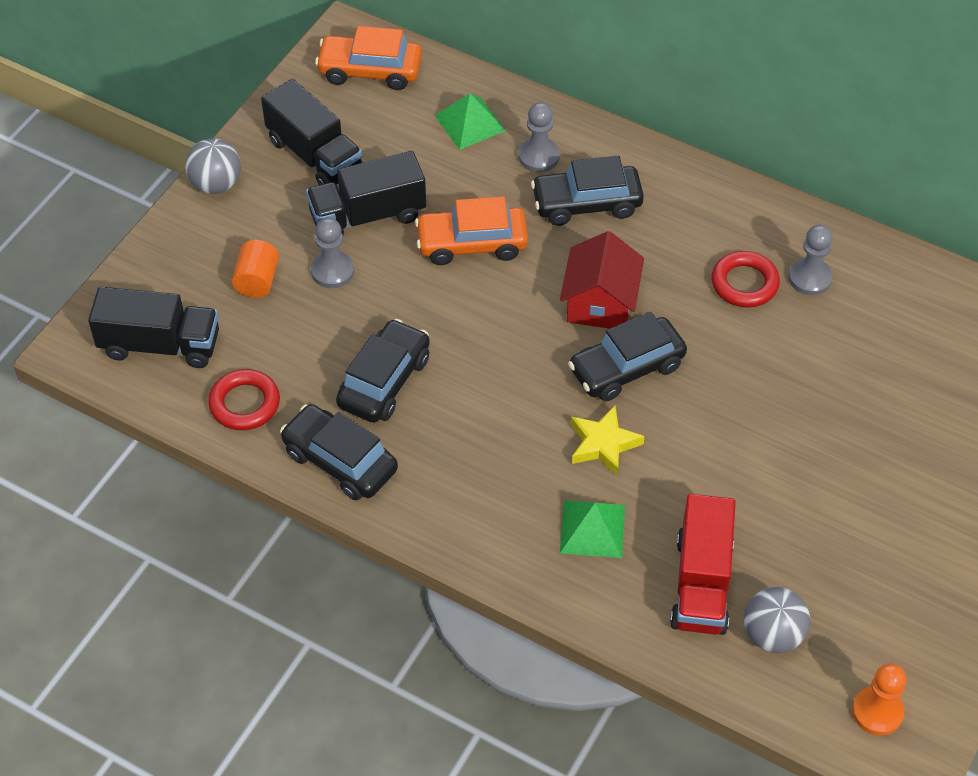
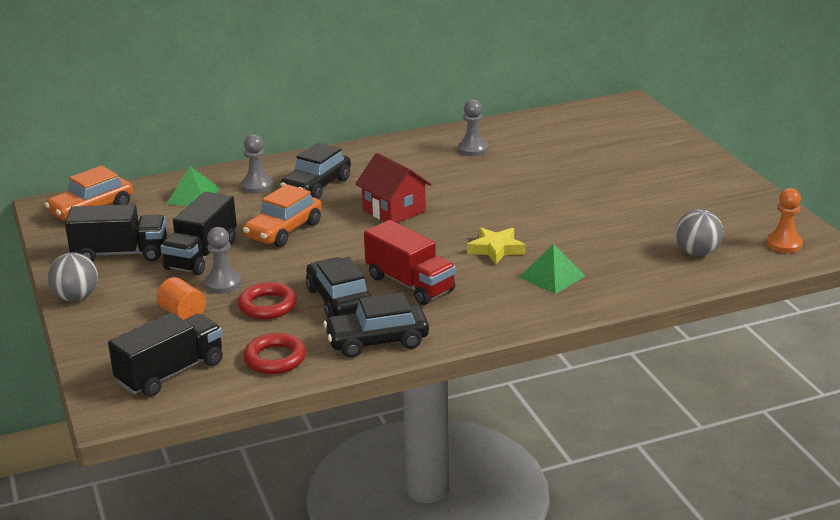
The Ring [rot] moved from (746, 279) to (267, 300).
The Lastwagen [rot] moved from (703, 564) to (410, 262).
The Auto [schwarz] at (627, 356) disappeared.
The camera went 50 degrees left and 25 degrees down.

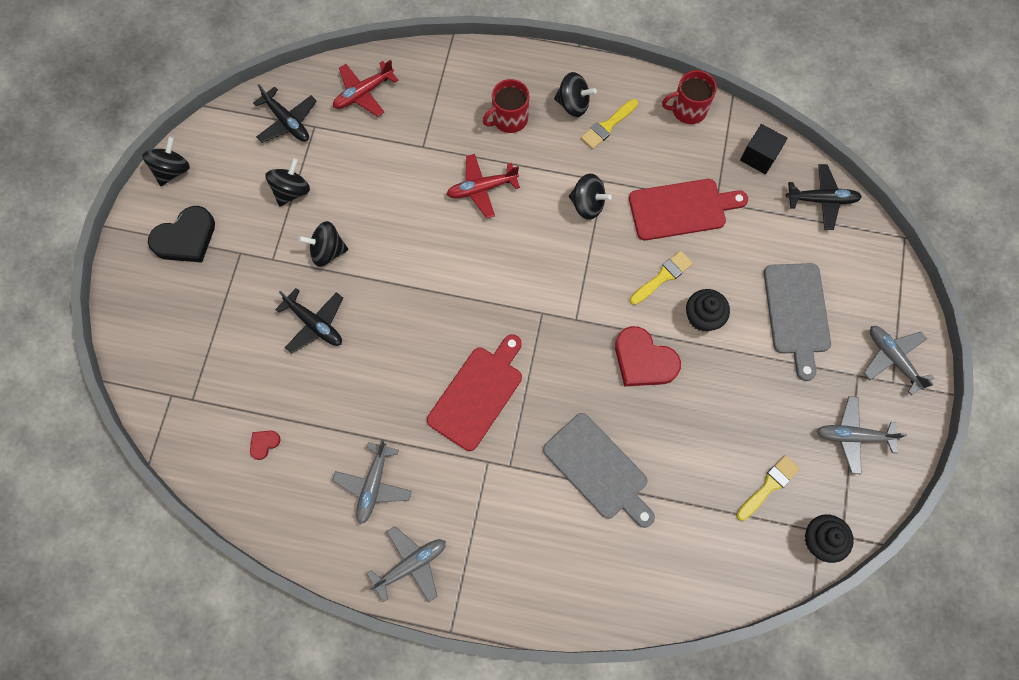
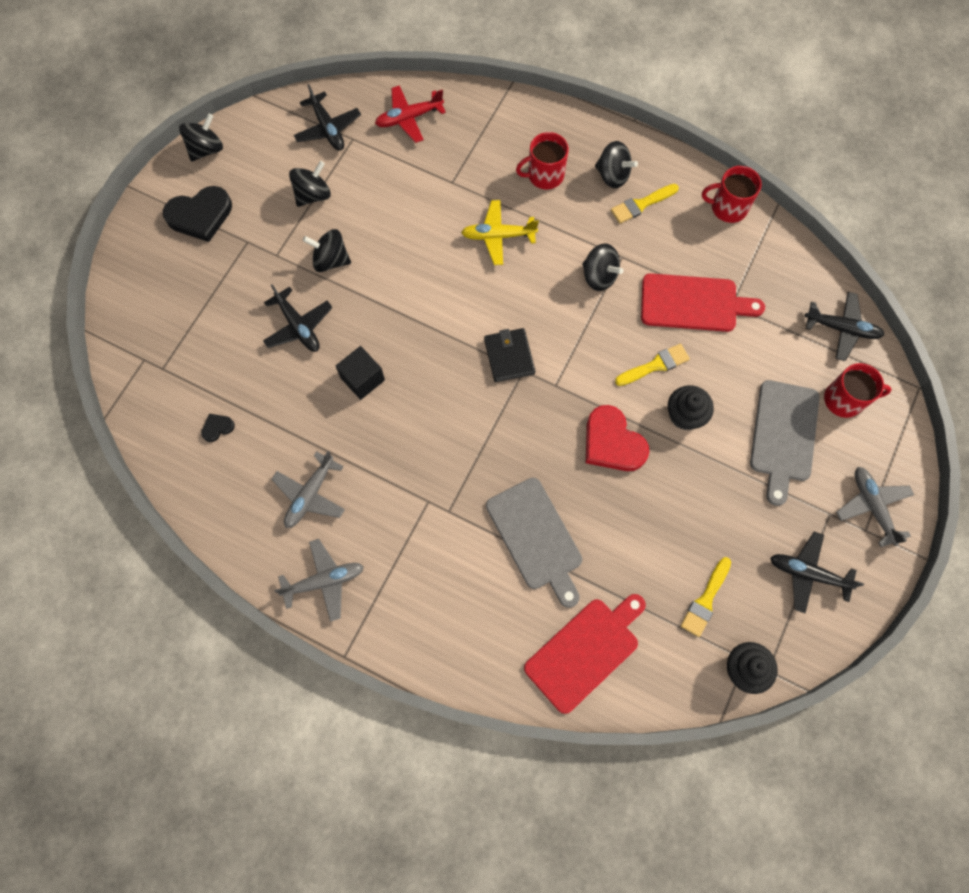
The Herz [rot] at (265, 445) became the Herz [schwarz] at (218, 428).
The Kubus [schwarz] moved from (764, 149) to (360, 373).
The Flugzeug [rot] at (483, 186) became the Flugzeug [gelb] at (500, 232).
The Geldbörse [schwarz] at (509, 355) appeared.
The Schneidebrett [rot] moved from (474, 392) to (585, 654).
The Pinsel [gelb] at (768, 488) turned 150 degrees clockwise.
The Flugzeug [grau] at (862, 435) became the Flugzeug [schwarz] at (817, 572).
The Tasse [rot] at (858, 390) appeared.
The camera went 15 degrees right and 0 degrees up.

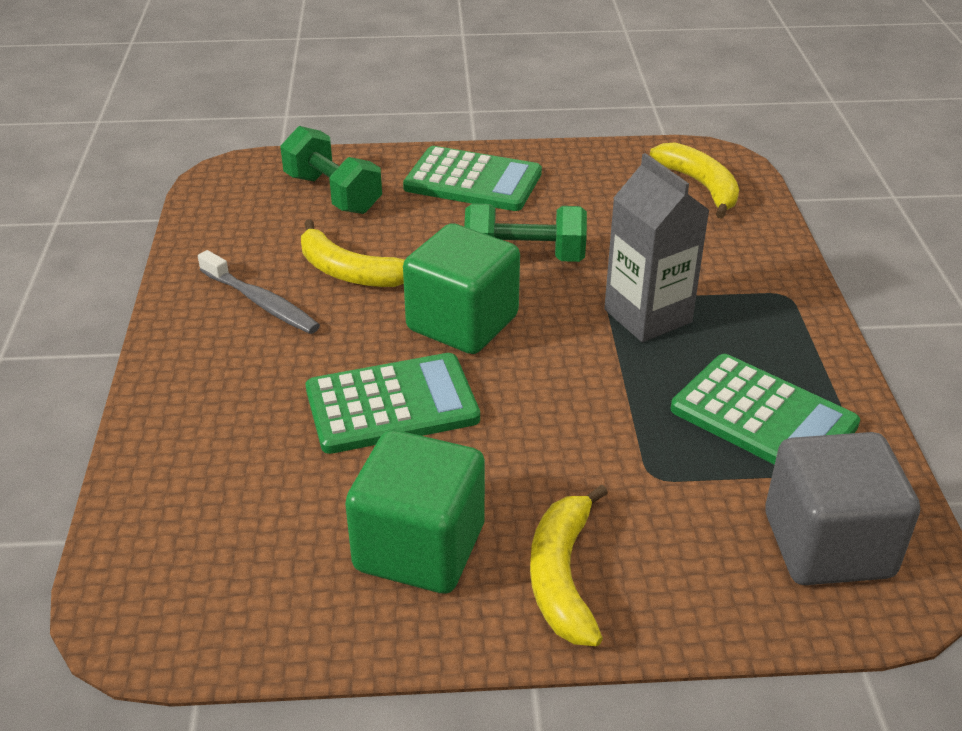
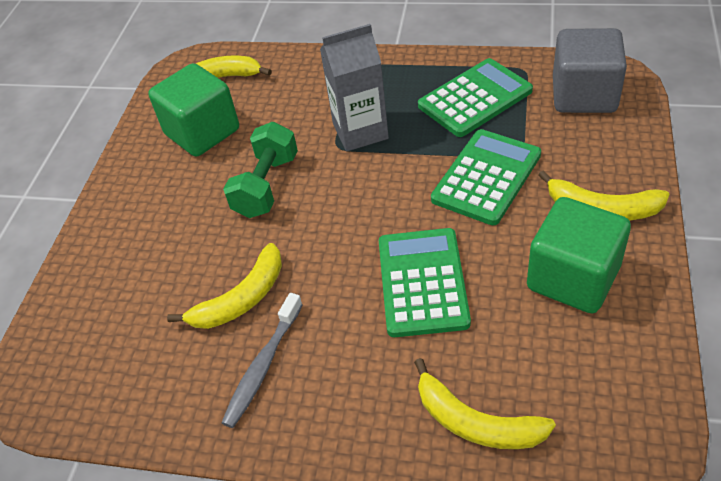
The Kubus [grün] moved from (461, 288) to (193, 110).
The Zahnbürste [grau] at (259, 292) turned 150 degrees clockwise.
The Banane [gelb] at (485, 403) appeared.
The Taschenrechner [grün] moved from (472, 178) to (486, 177).
The Hantel [grün] at (331, 170) disappeared.
The camera went 70 degrees left and 10 degrees up.

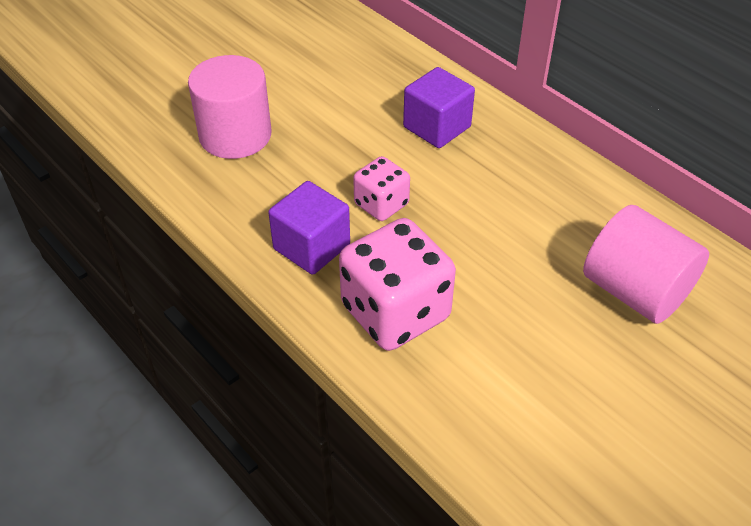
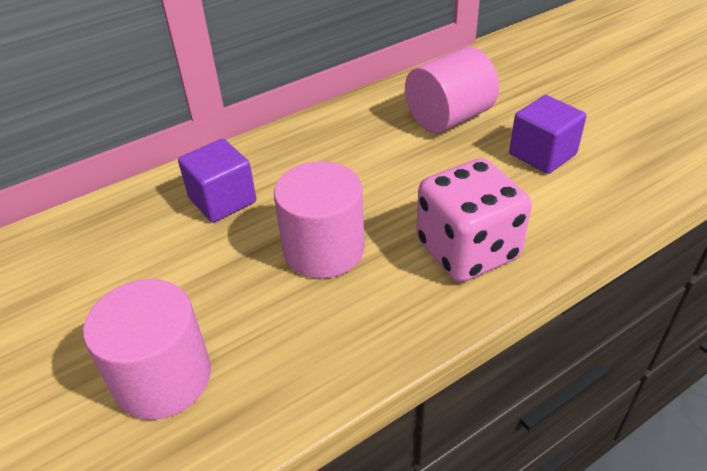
The Spielwürfel [rosa] at (381, 188) was replaced by the Vollzylinder [rosa] at (319, 219).
The Kubus [lila] moved from (309, 228) to (548, 134).
The camera went 80 degrees left and 5 degrees down.

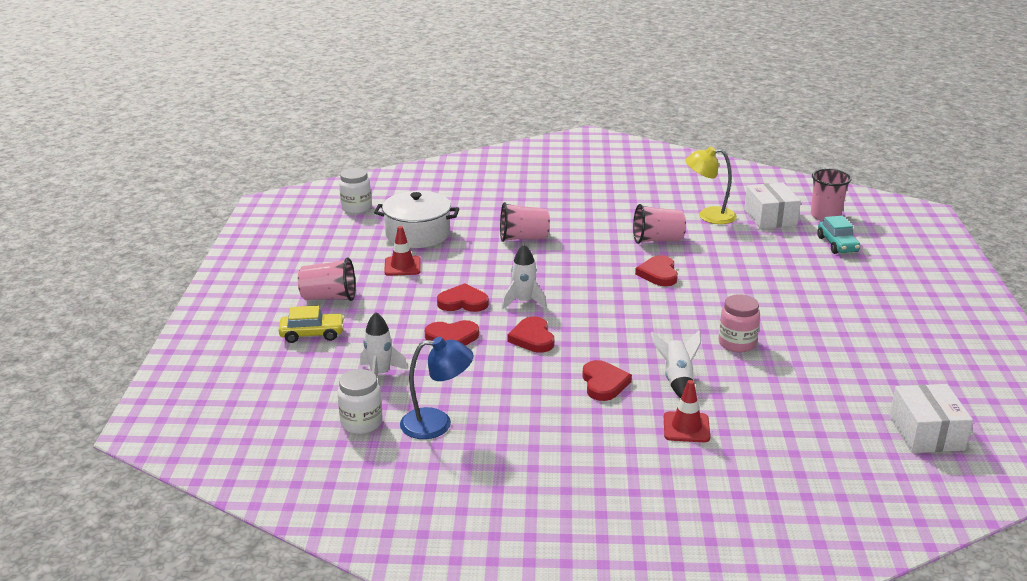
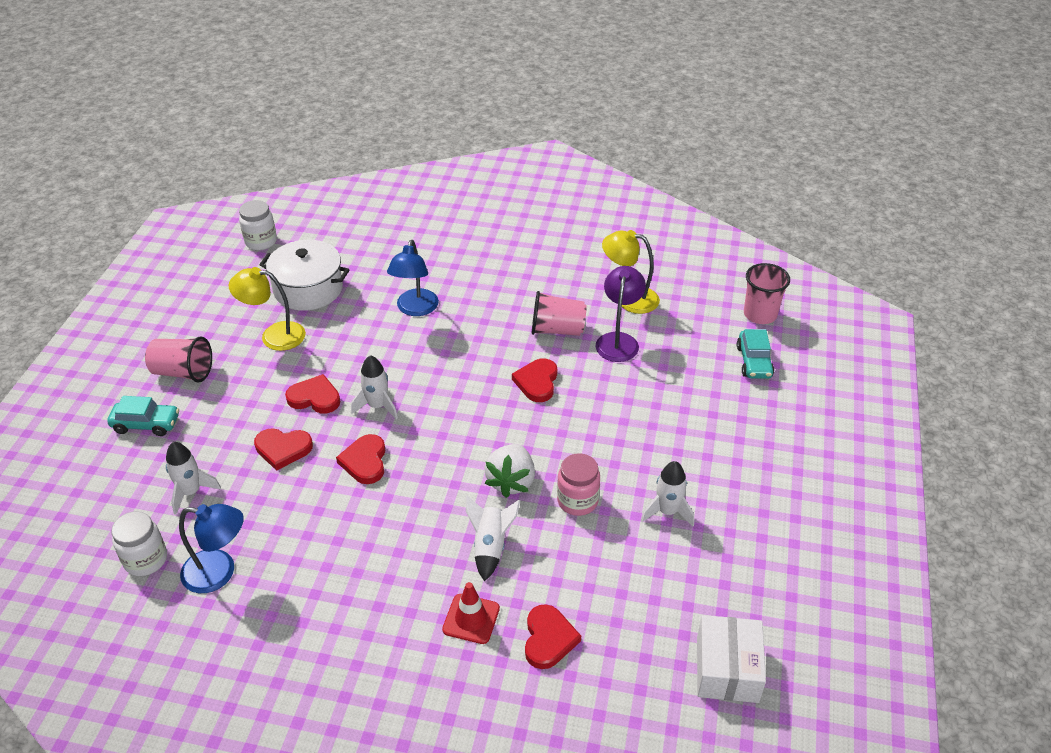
The Auto [gelb] at (311, 324) became the Auto [türkis] at (143, 416).
The Leitkegel [rot] at (402, 251) was replaced by the Lampe [gelb] at (267, 309).
The Becher [rosa] at (525, 222) was replaced by the Lampe [blau] at (413, 278).
The Erdbeere [weiß] at (509, 471) appeared.
The Herz [rot] moved from (607, 380) to (553, 636).
The Lampe [lila] at (621, 314) appeared.
The Rakete [weiß] at (667, 493) appeared.
The Schachtel [weiß] at (772, 205) disappeared.
The camera went 10 degrees right and 15 degrees up.

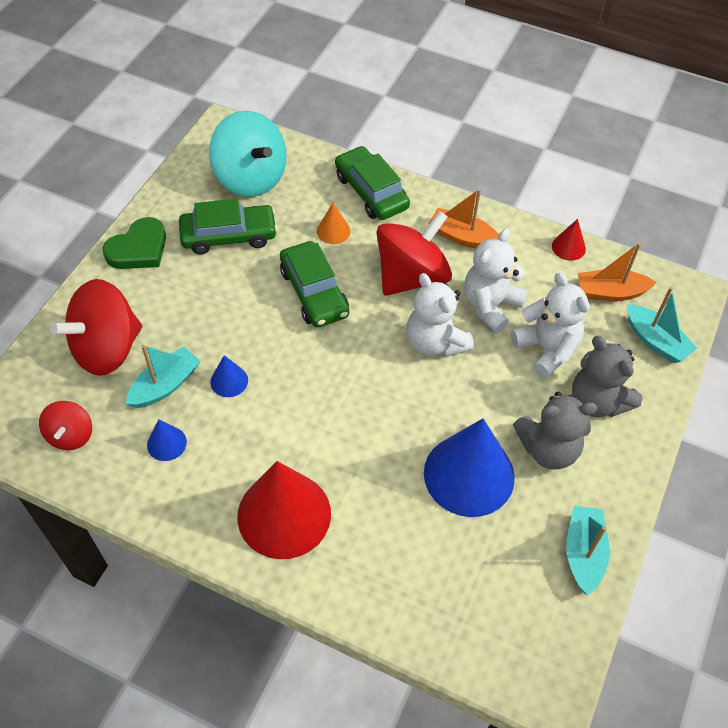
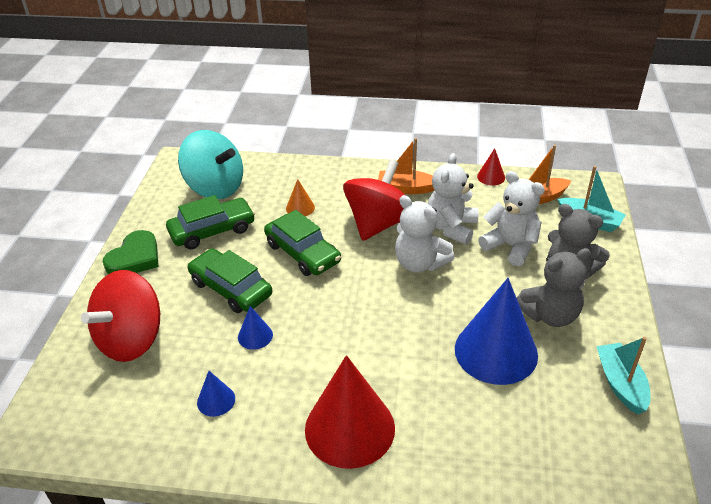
The Auto [grün] moved from (372, 183) to (230, 280).
The Kreisel [rot] at (65, 425) disappeared.
The Boot [türkis] at (163, 376) disappeared.
The camera went 15 degrees left and 15 degrees down.

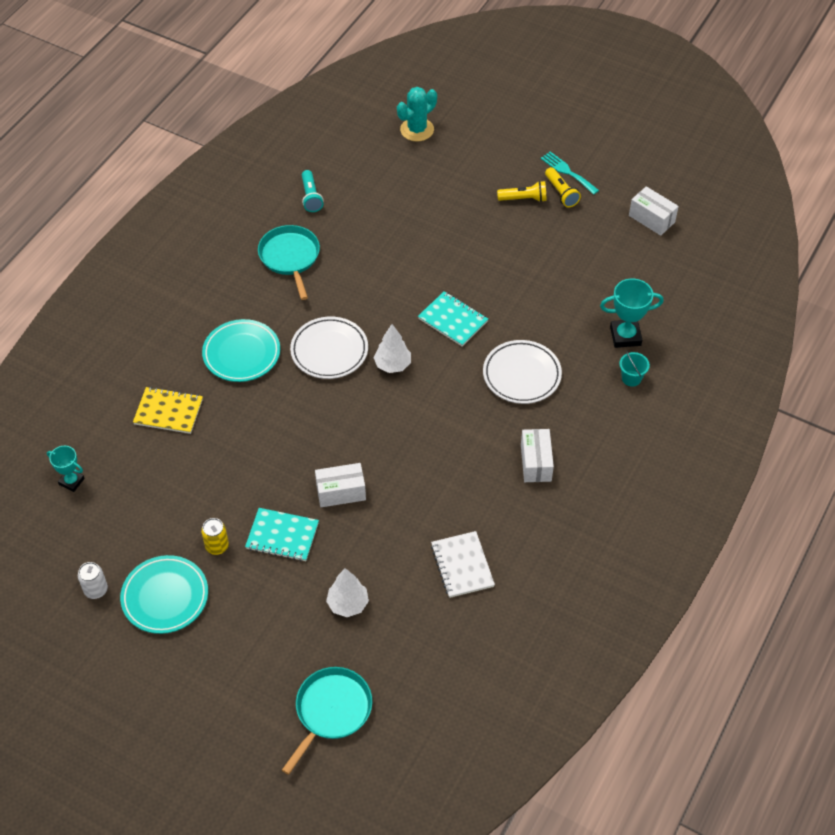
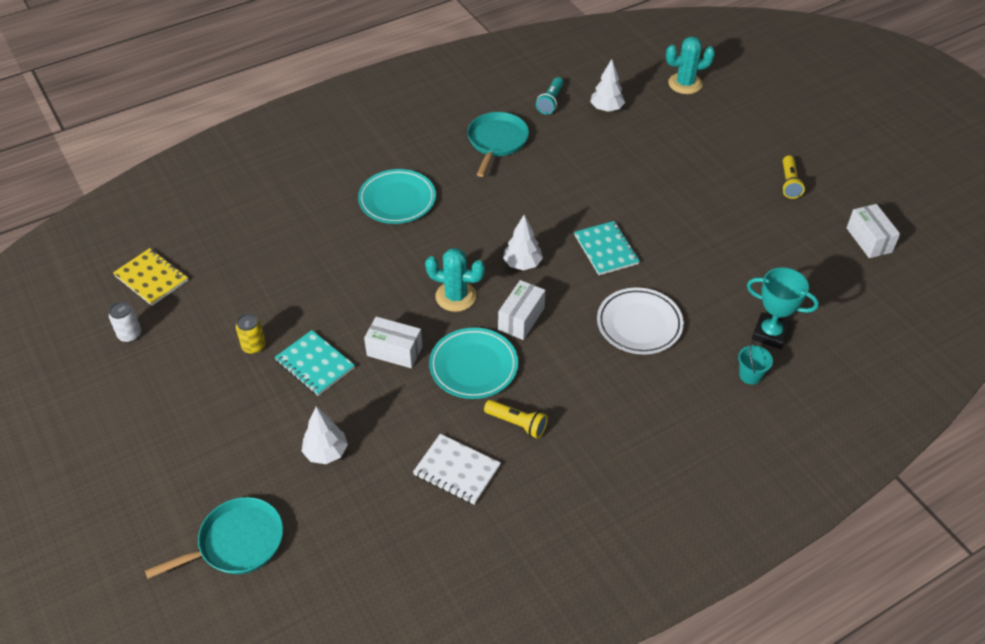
The Notizbuch [gelb] moved from (168, 410) to (150, 277).
The Notizbuch [weiß] at (463, 564) turned 75 degrees counterclockwise.
The Kaktus [türkis] at (455, 280) appeared.
The Teller [türkis] moved from (164, 594) to (473, 363).
The Taschenlampe [gelb] moved from (522, 191) to (516, 419).
The Schachtel [weiß] moved from (537, 455) to (521, 310).
The Baum [weiß] at (607, 85) appeared.
The Pokal [türkis] at (66, 469) disappeared.
The Teller [weiß] at (329, 348) disappeared.
The Gabel [türkis] at (570, 173) disappeared.
The camera went 30 degrees right and 5 degrees down.

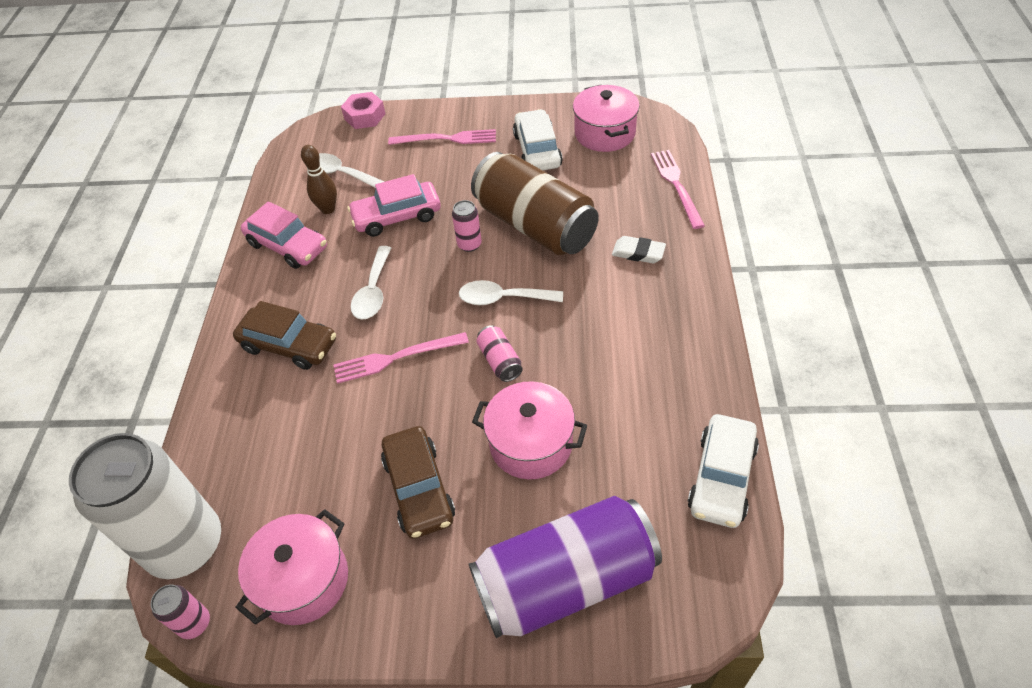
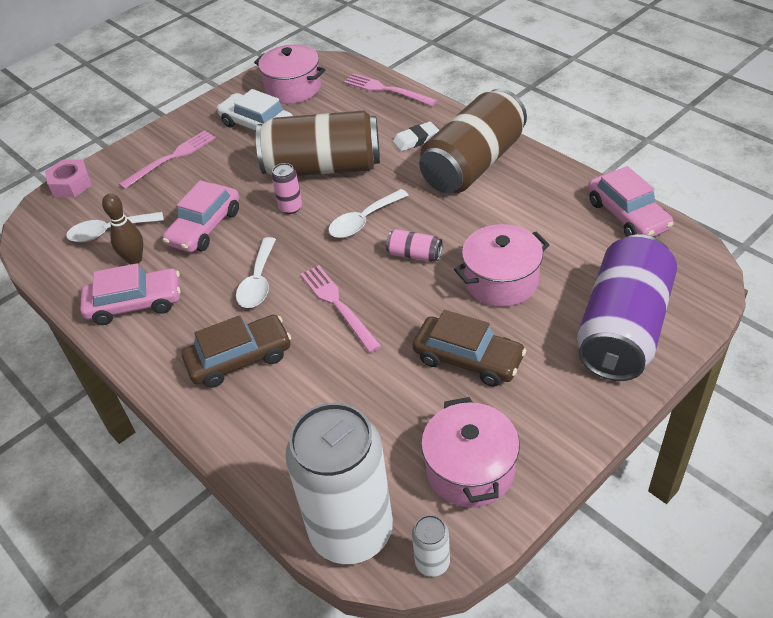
The Löffel [weiß] at (371, 283) turned 45 degrees clockwise.
The Gabel [rosa] at (401, 358) turned 120 degrees clockwise.
The Dose [rosa] at (180, 611) became the Dose [weiß] at (431, 546).
The Dose [braun] at (473, 140) appeared.
The Auto [weiß] at (723, 471) became the Auto [rosa] at (631, 201).
The camera went 45 degrees left and 5 degrees down.

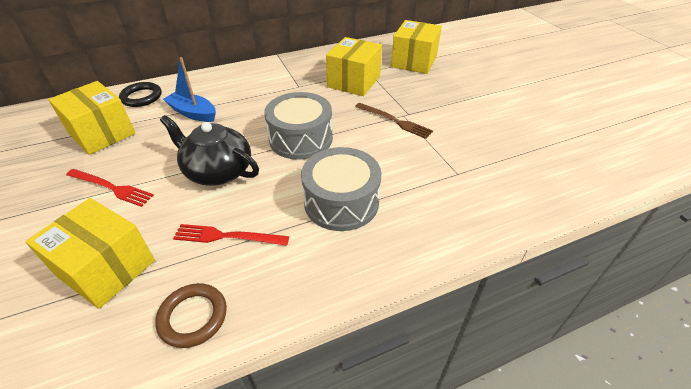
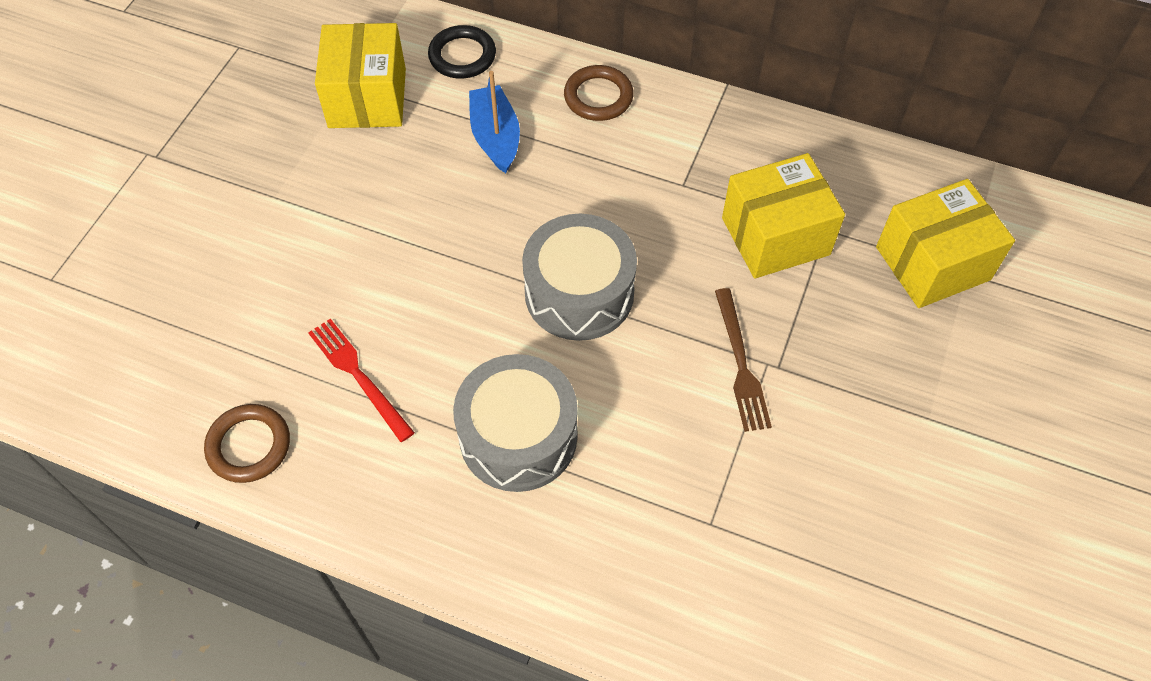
The Ring [braun] at (599, 93) appeared.
The Schachtel [gelb] at (90, 253) disappeared.
The Gabel [rot] at (110, 188) disappeared.
The Teekanne [schwarz] at (209, 150) disappeared.
The camera went 45 degrees right and 15 degrees up.

